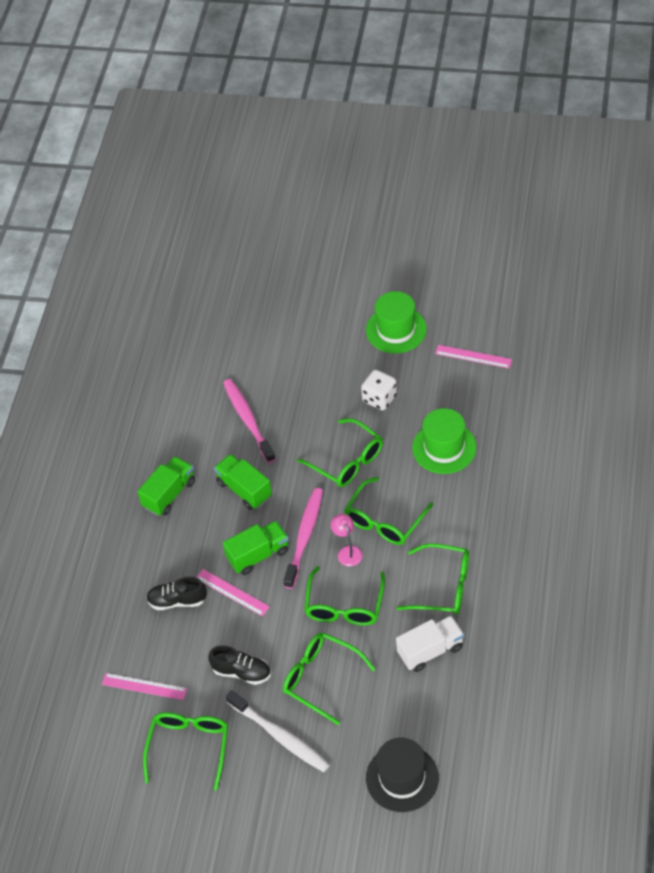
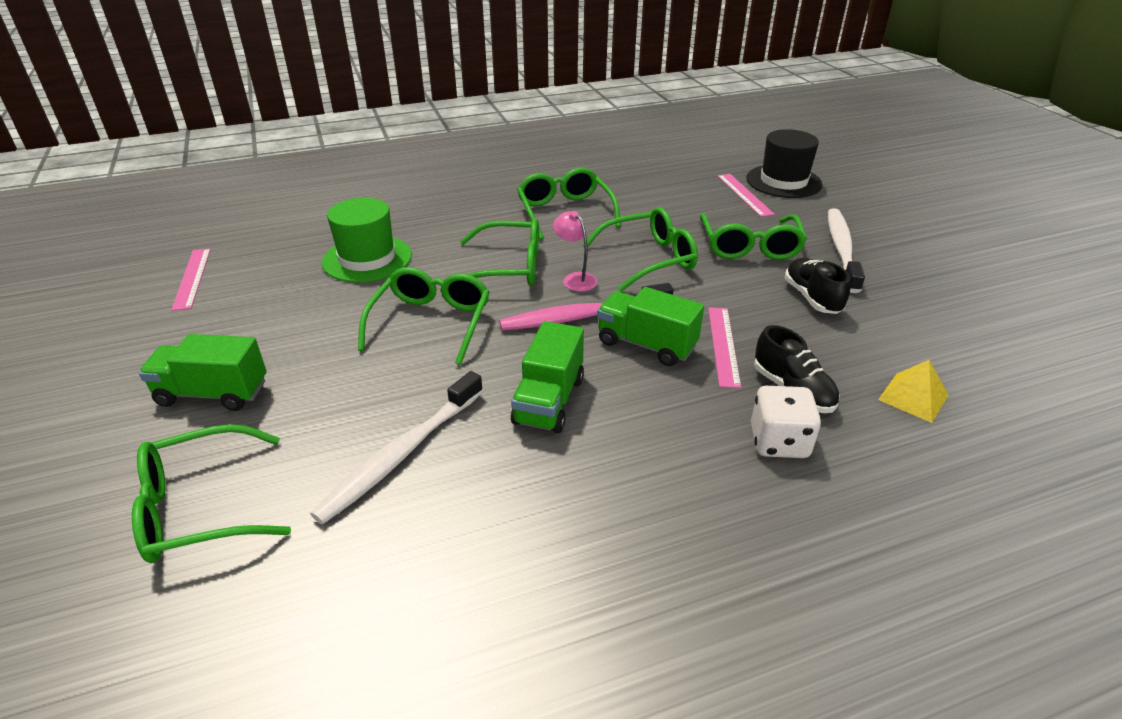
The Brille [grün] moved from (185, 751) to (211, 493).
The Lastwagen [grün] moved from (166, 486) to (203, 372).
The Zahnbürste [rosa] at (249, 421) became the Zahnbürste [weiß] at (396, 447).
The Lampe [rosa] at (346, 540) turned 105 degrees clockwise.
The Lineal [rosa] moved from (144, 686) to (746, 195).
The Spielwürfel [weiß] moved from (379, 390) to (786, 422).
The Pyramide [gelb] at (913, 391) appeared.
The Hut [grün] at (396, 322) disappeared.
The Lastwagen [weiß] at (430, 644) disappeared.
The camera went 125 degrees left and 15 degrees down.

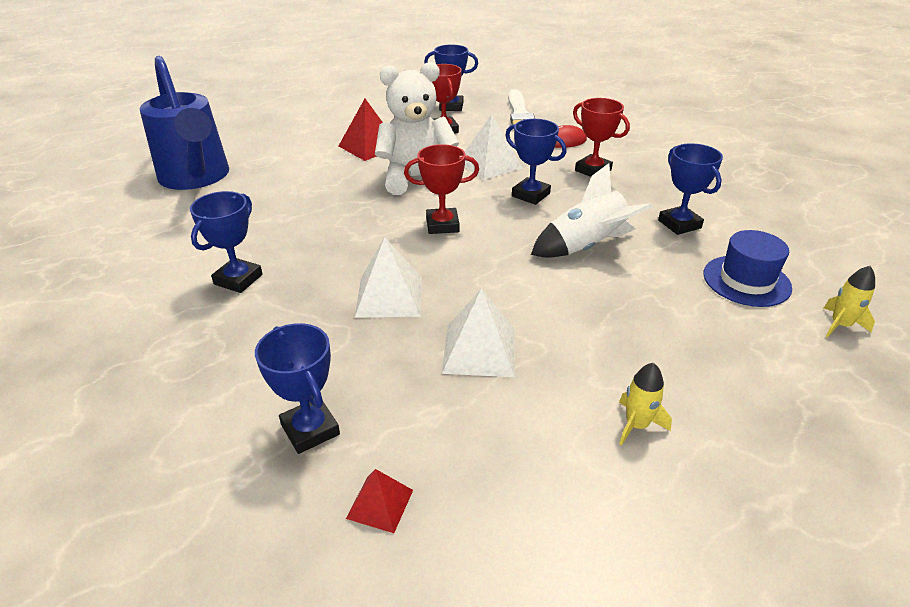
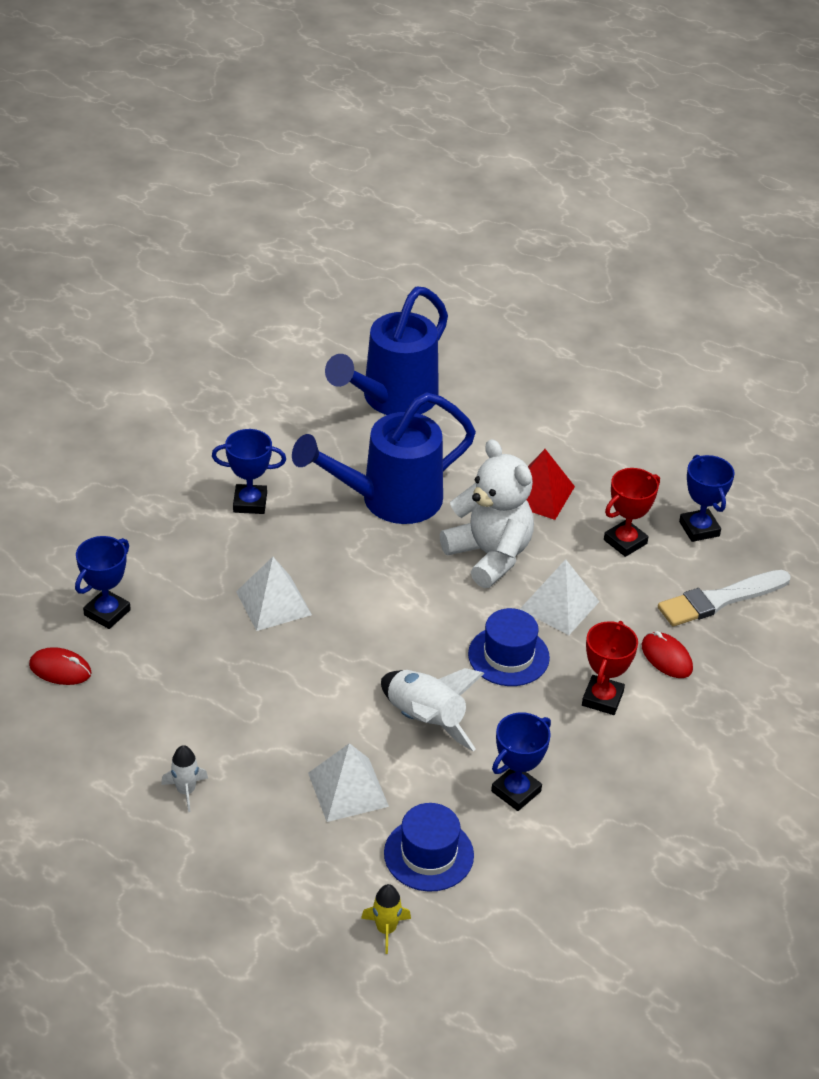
The Pyramide [rot] at (379, 501) was replaced by the Computermaus [rot] at (60, 666).
The Rakete [gelb] at (645, 404) became the Rakete [weiß] at (184, 778).
The Gießkanne [blau] at (384, 458) appeared.
The Pyramide [weiß] moved from (478, 332) to (348, 782).
The Pokal [blau] at (536, 162) was replaced by the Hut [blau] at (509, 647).
The Pokal [rot] at (441, 189) disappeared.
The camera went 65 degrees right and 5 degrees up.

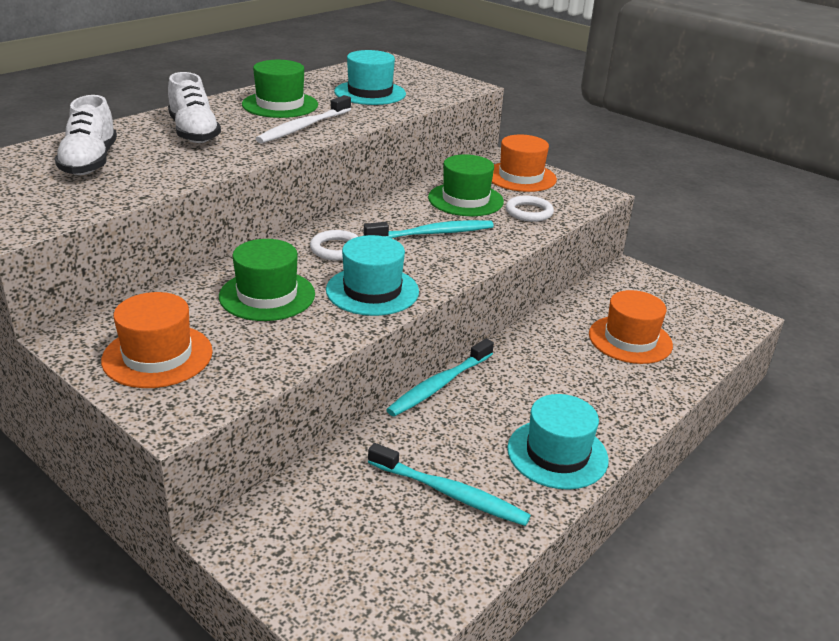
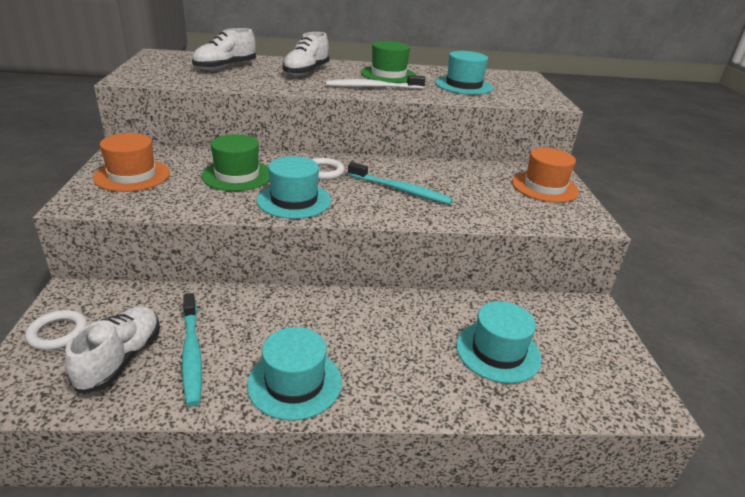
The Ring [weiß] moved from (530, 209) to (56, 330).
The Schuh [weiß] at (112, 349) appeared.
The Hut [orange] at (631, 327) became the Hut [türkis] at (499, 342).
The Zahnbürste [türkis] at (440, 377) disappeared.
The Hut [grün] at (466, 185) disappeared.
The camera went 45 degrees right and 0 degrees up.

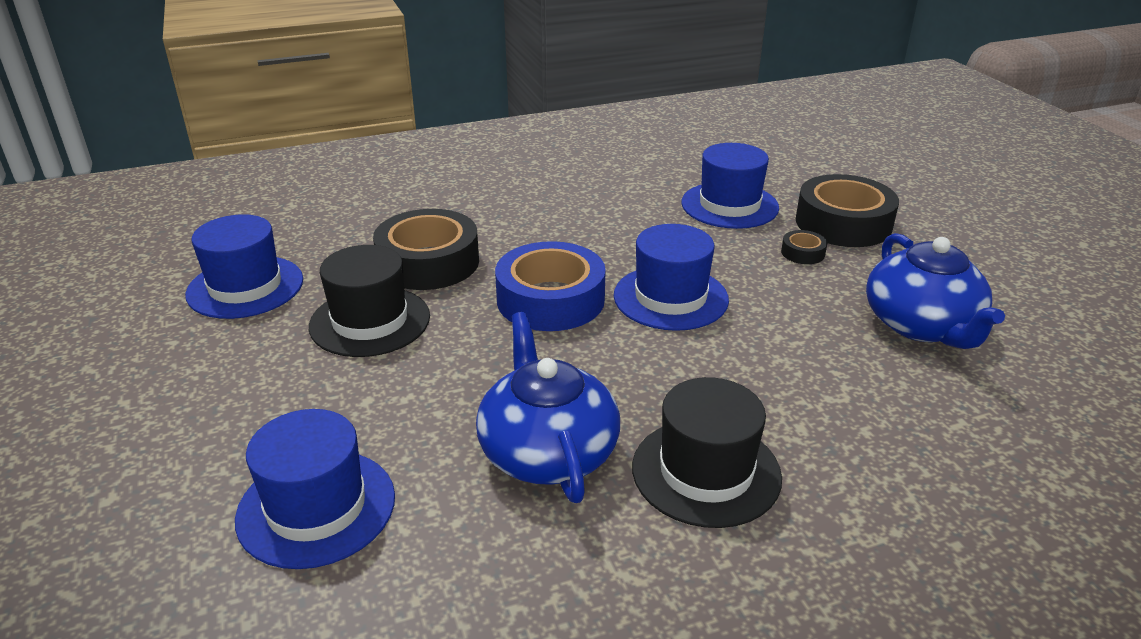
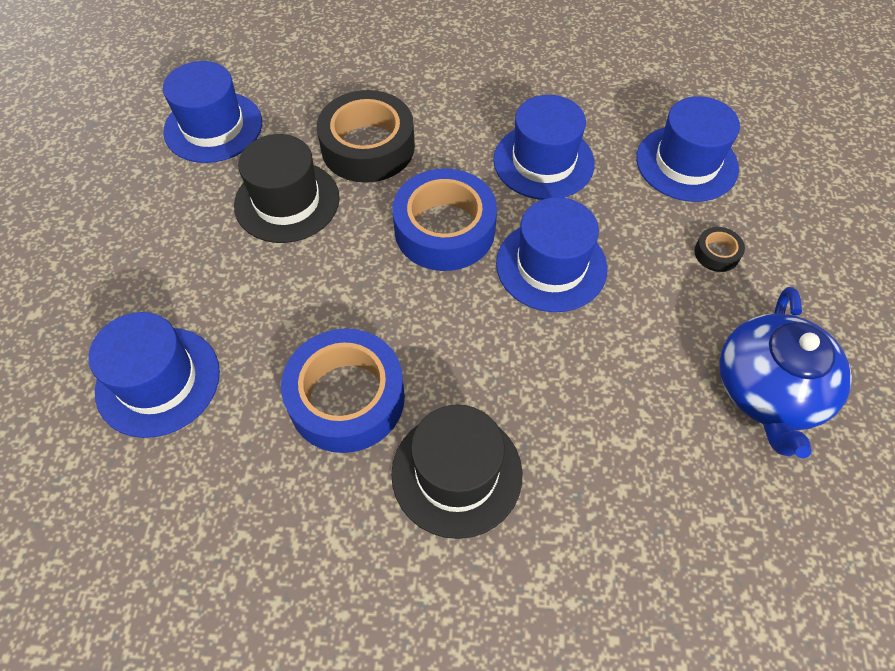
The Teekanne [blau] at (548, 407) was replaced by the Klebeband [blau] at (343, 391).
The Hut [blau] at (544, 147) appeared.
The Klebeband [schwarz] at (847, 210) disappeared.
The camera went 25 degrees right and 25 degrees up.

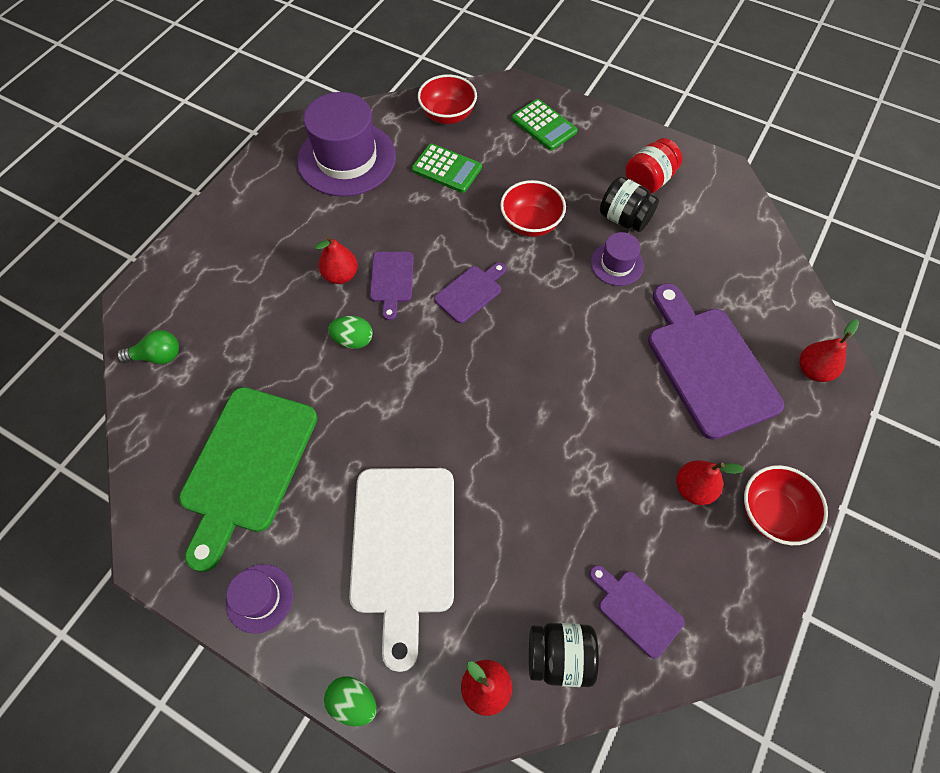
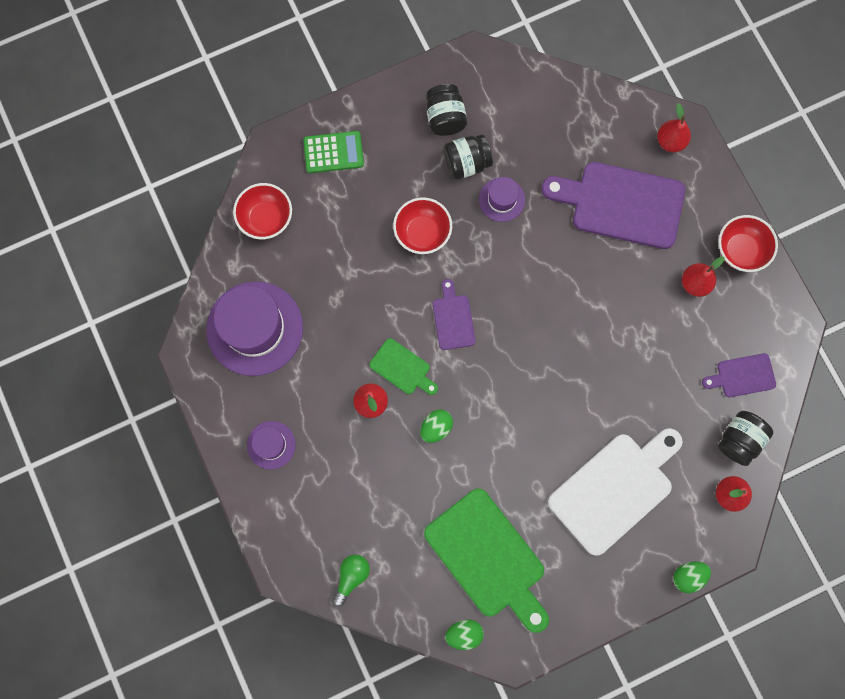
The Hut [lila] moved from (259, 599) to (271, 445).
The Schneidebrett [lila] at (392, 286) became the Schneidebrett [grün] at (404, 366).
The Einmachglas [rot] at (653, 166) became the Einmachglas [schwarz] at (446, 110).
The Ei [grün] at (464, 634) appeared.
The Schneidebrett [weiß] at (401, 570) turned 75 degrees counterclockwise.
The Taschenrechner [grün] at (447, 168) disappeared.
The camera went 55 degrees left and 15 degrees up.

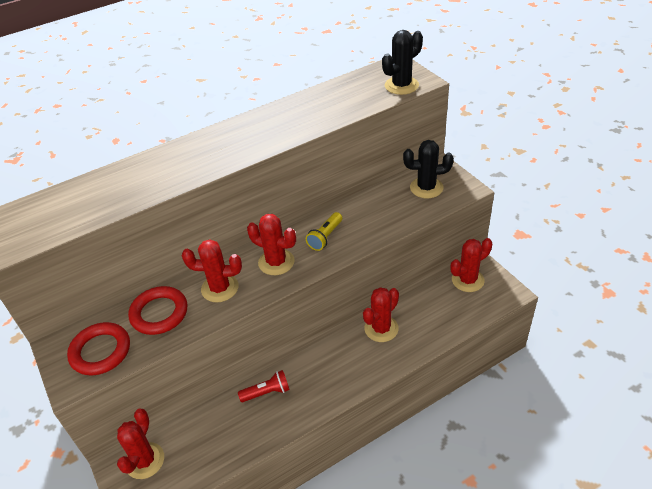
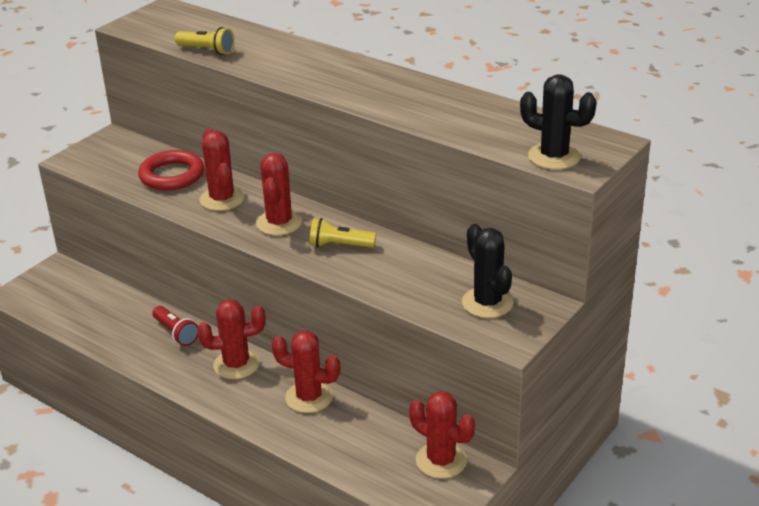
The Taschenlampe [gelb] at (205, 41) appeared.
The Kaktus [rot] moved from (140, 444) to (231, 339).
The Ring [rot] at (98, 348) disappeared.
The camera went 65 degrees right and 10 degrees down.

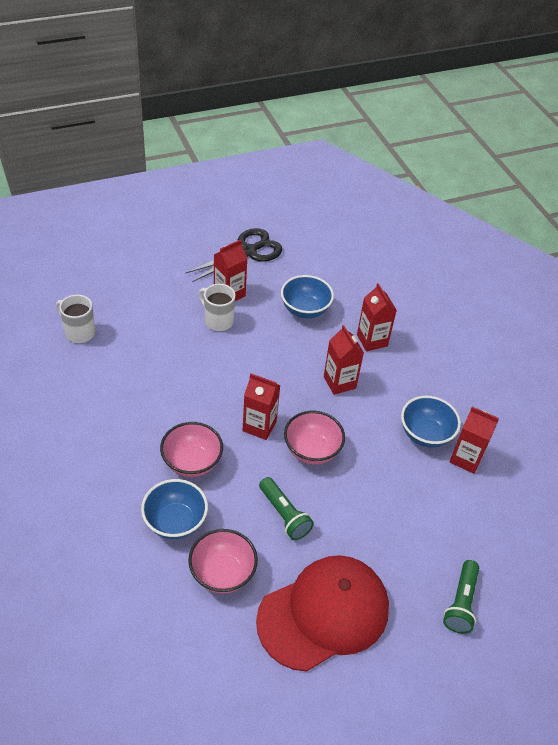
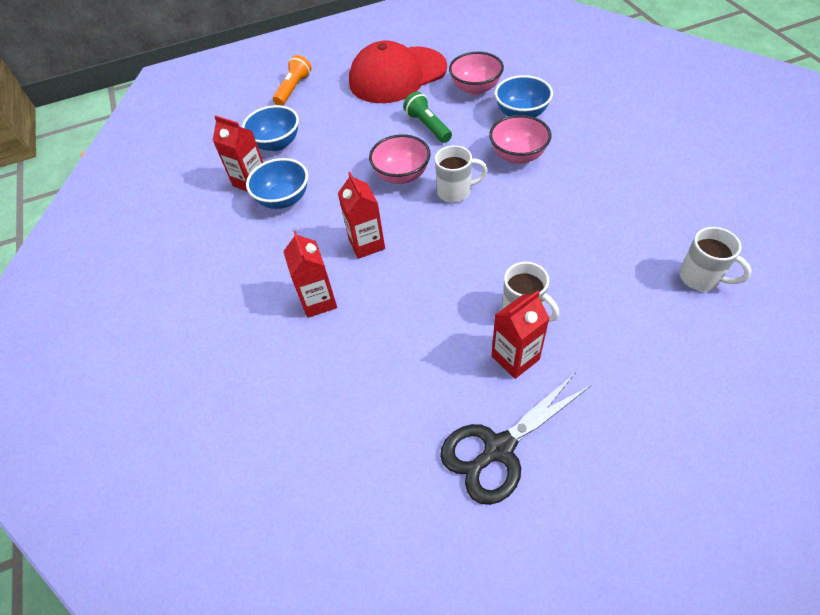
The Schüssel [blau] moved from (307, 296) to (270, 128).
The Taschenlampe [grün] at (461, 597) became the Taschenlampe [orange] at (292, 80).
The Getränkekarton [rot] at (262, 406) was replaced by the Tasse [weiß] at (461, 174).
The camera went 170 degrees left and 5 degrees up.

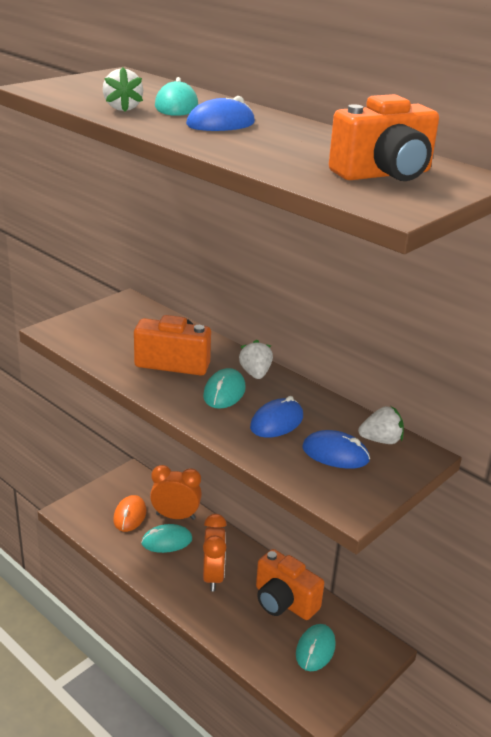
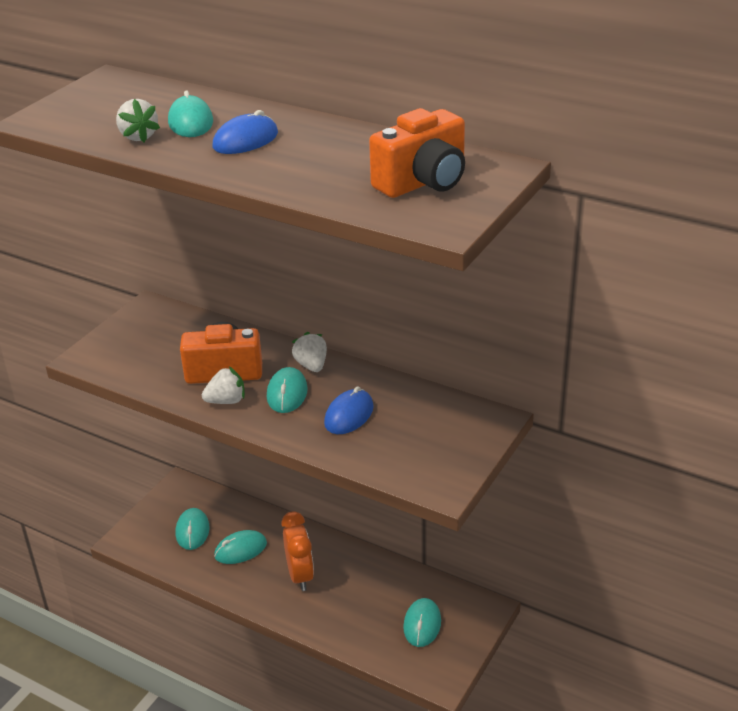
The Computermaus [orange] at (129, 513) became the Computermaus [türkis] at (192, 529).
The Erdbeere [weiß] moved from (381, 425) to (223, 385).
The Wecker [orange] at (176, 492) disappeared.
The Kamera [orange] at (290, 584) disappeared.
The Computermaus [blau] at (336, 449) disappeared.
The camera went 10 degrees left and 5 degrees up.

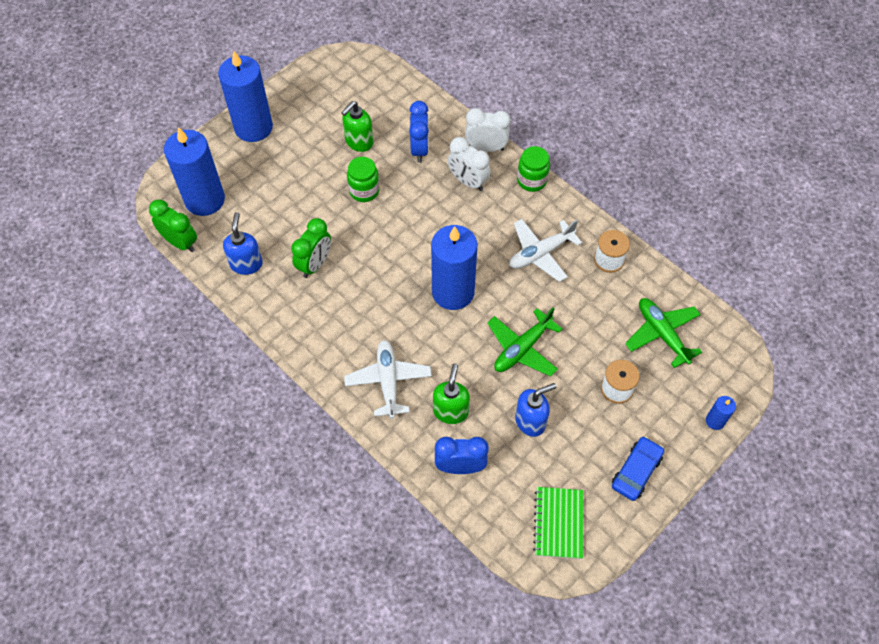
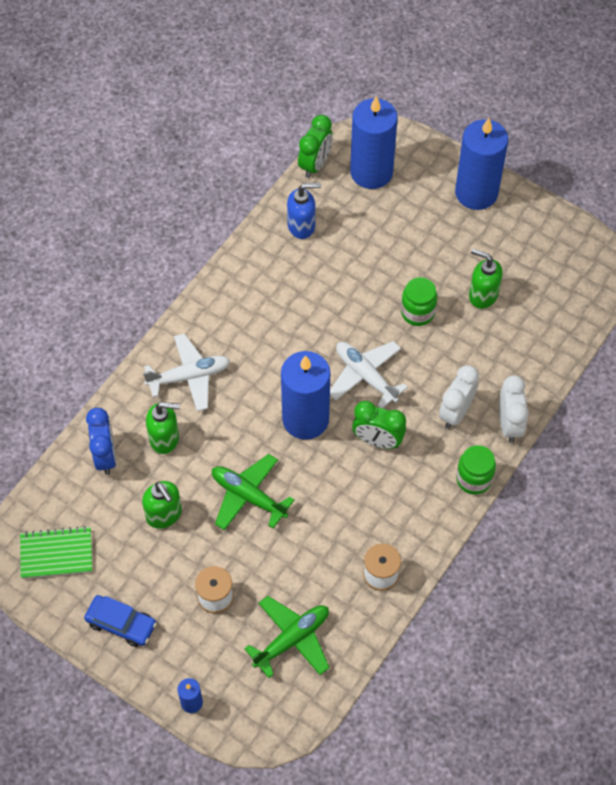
The Seifenspender [blau] at (535, 410) became the Seifenspender [grün] at (162, 505).
The Flugzeug [weiß] moved from (545, 250) to (369, 374).
The Wecker [grün] moved from (311, 248) to (379, 425).
The Wecker [blau] at (419, 132) disappeared.
The camera went 80 degrees right and 0 degrees up.

